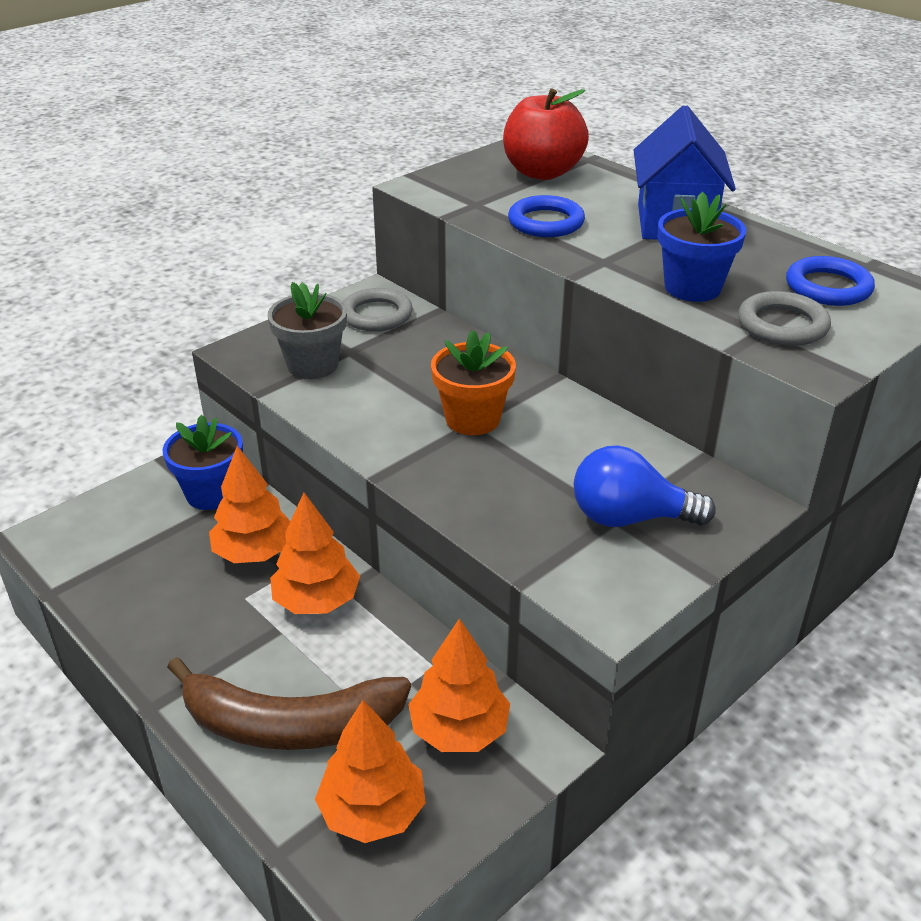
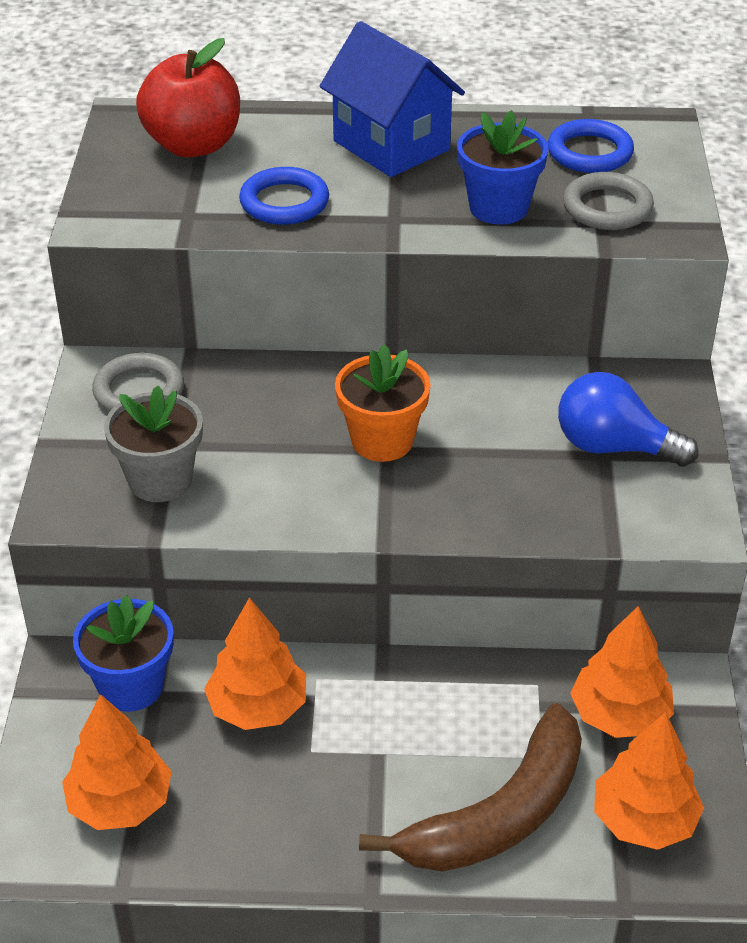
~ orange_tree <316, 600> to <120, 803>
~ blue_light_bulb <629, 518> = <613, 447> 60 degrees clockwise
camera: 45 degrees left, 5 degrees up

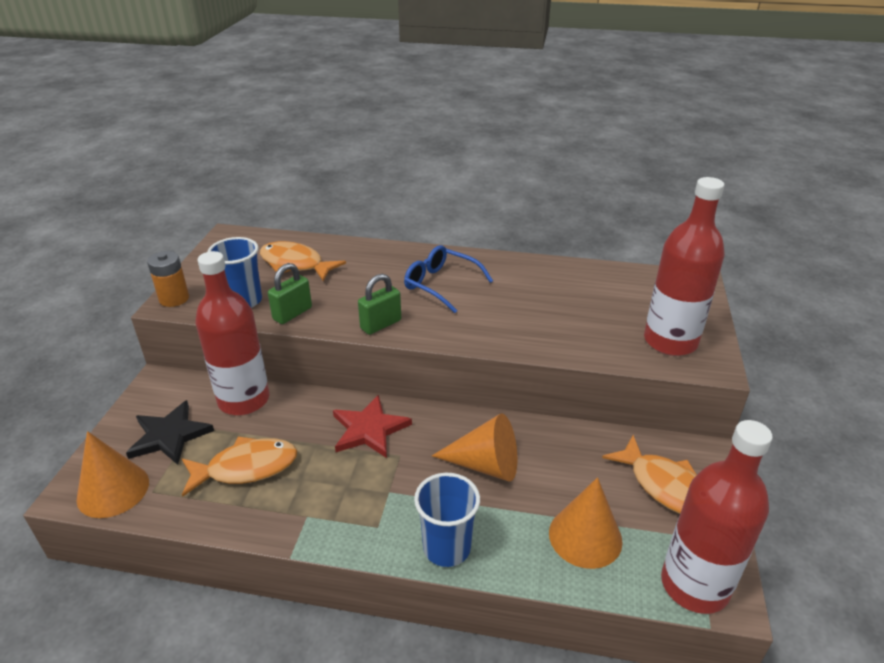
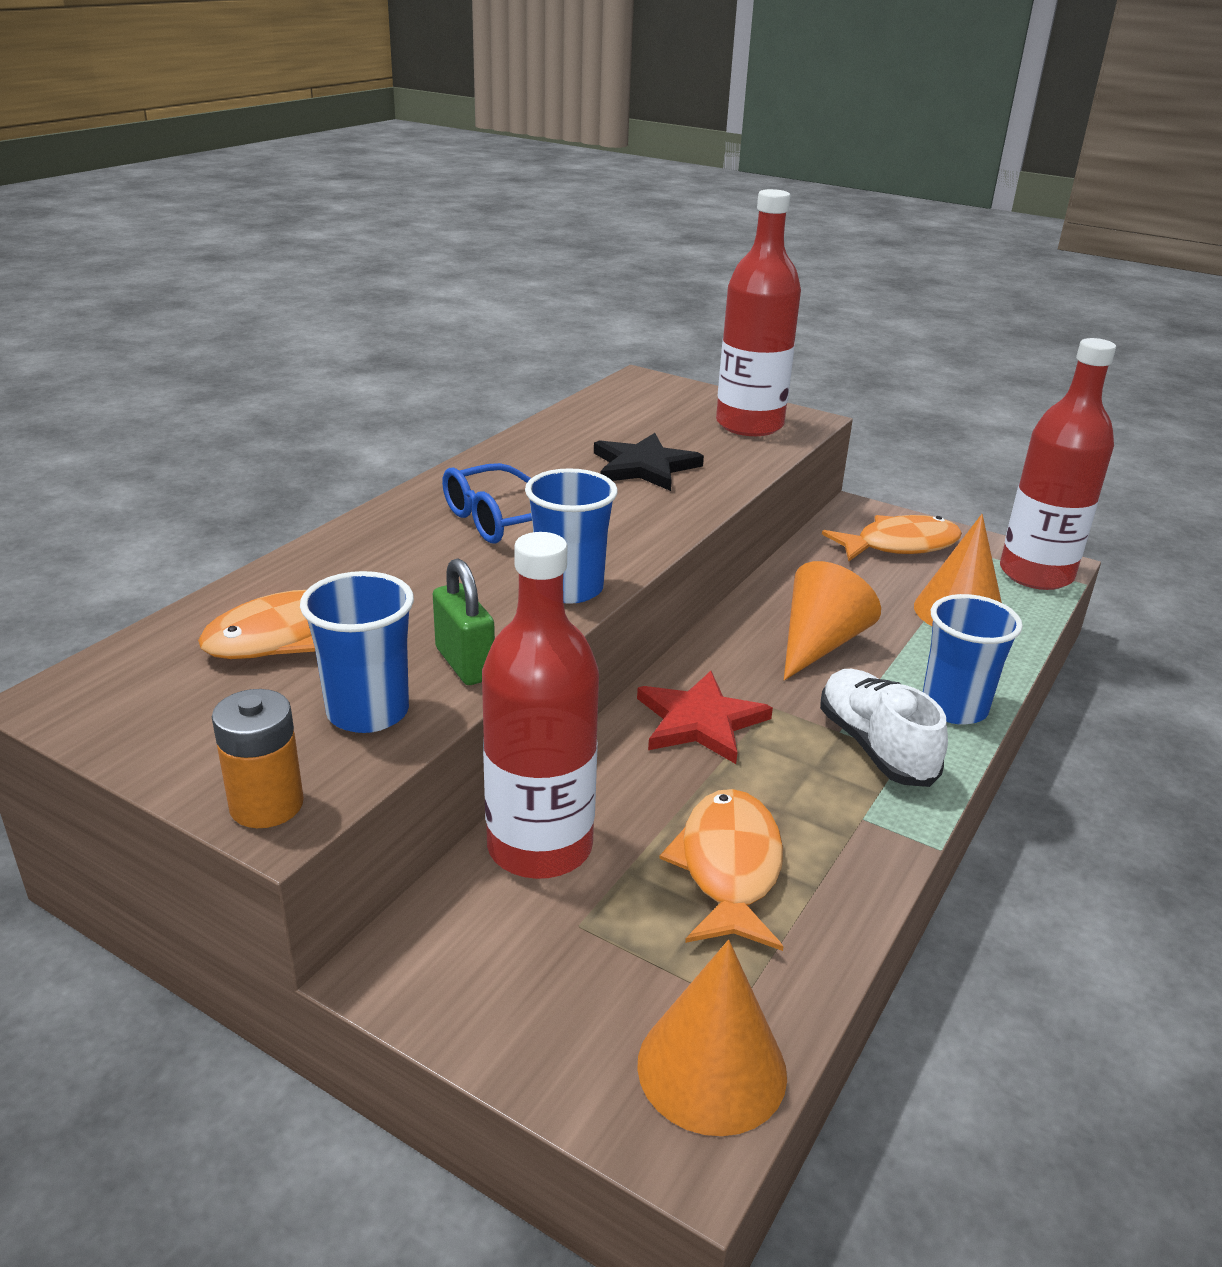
~ black_star <169, 435> to <644, 467>
~ green_padlock <381, 324> to blue_cup <569, 589>
+ white_shoe <875, 746>
camera: 70 degrees left, 5 degrees down

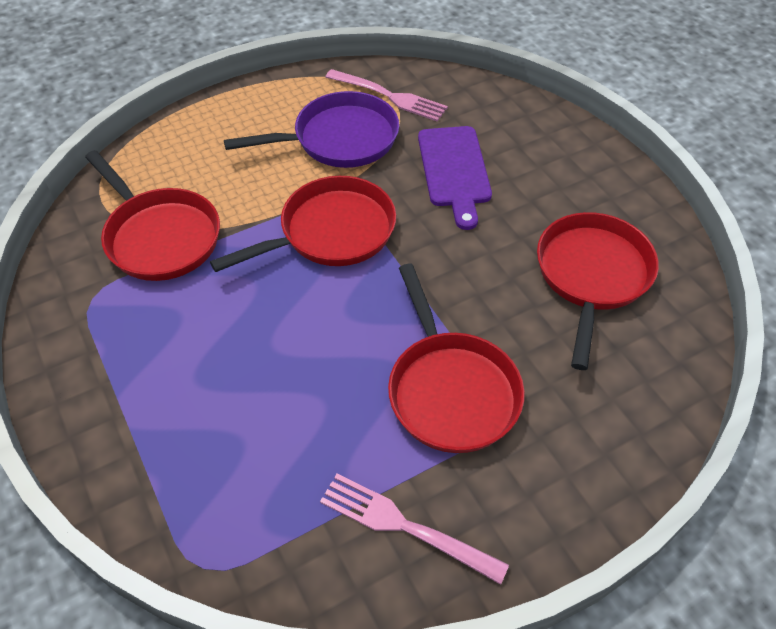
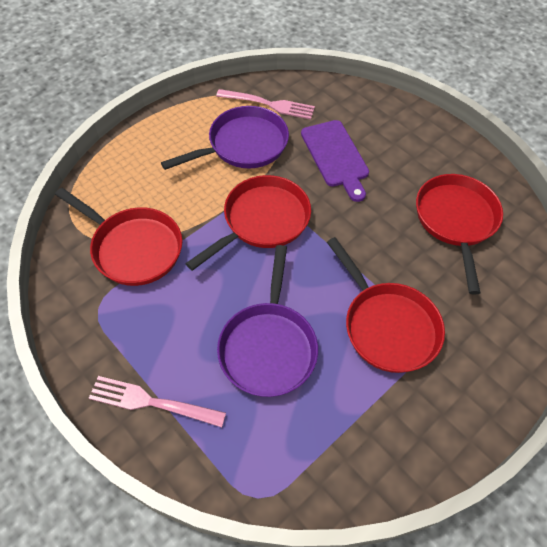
~ pink_fork <405, 526> to <152, 402>
+ purple_pan <268, 346>
camera: 15 degrees left, 5 degrees up

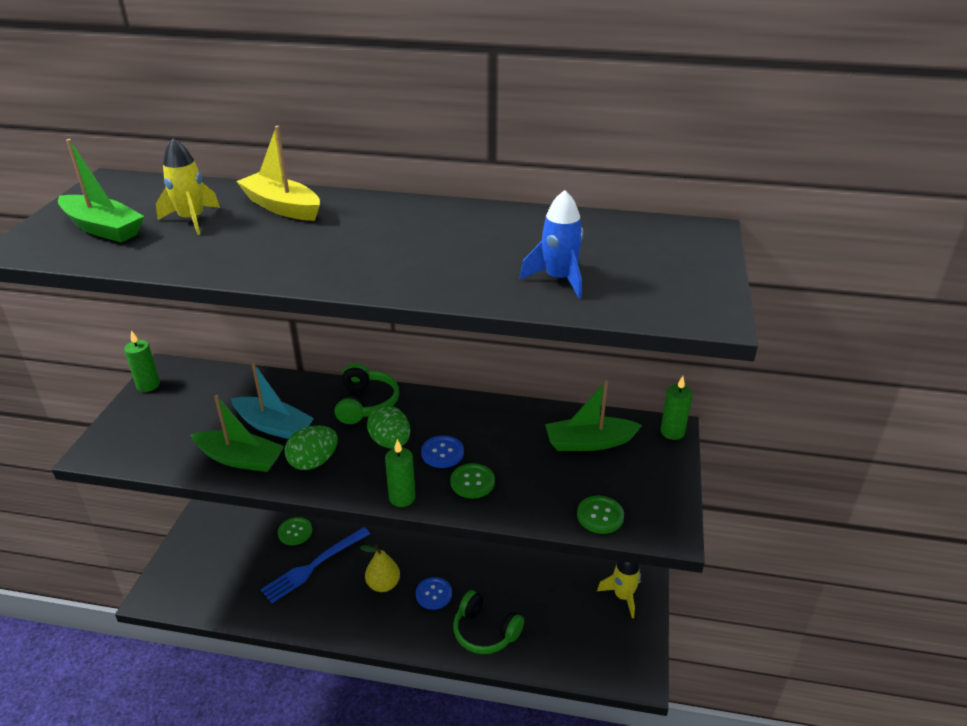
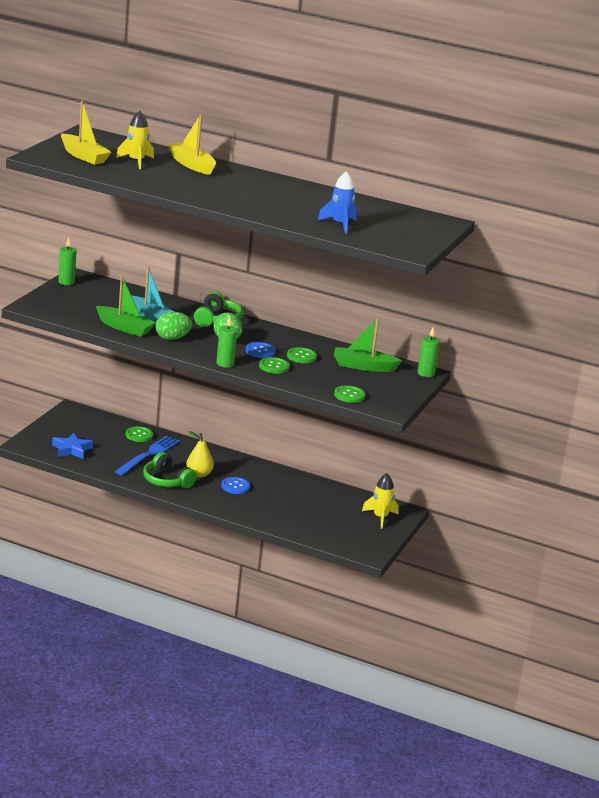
~ green_boat <103, 228> to yellow_boat <83, 156>
~ blue_fork <313, 566> = <149, 455> 150 degrees clockwise
~ green_headphones <485, 632> to <166, 481>
+ blue_star <71, 449>
+ green_button <301, 356>
camera: 10 degrees right, 10 degrees down

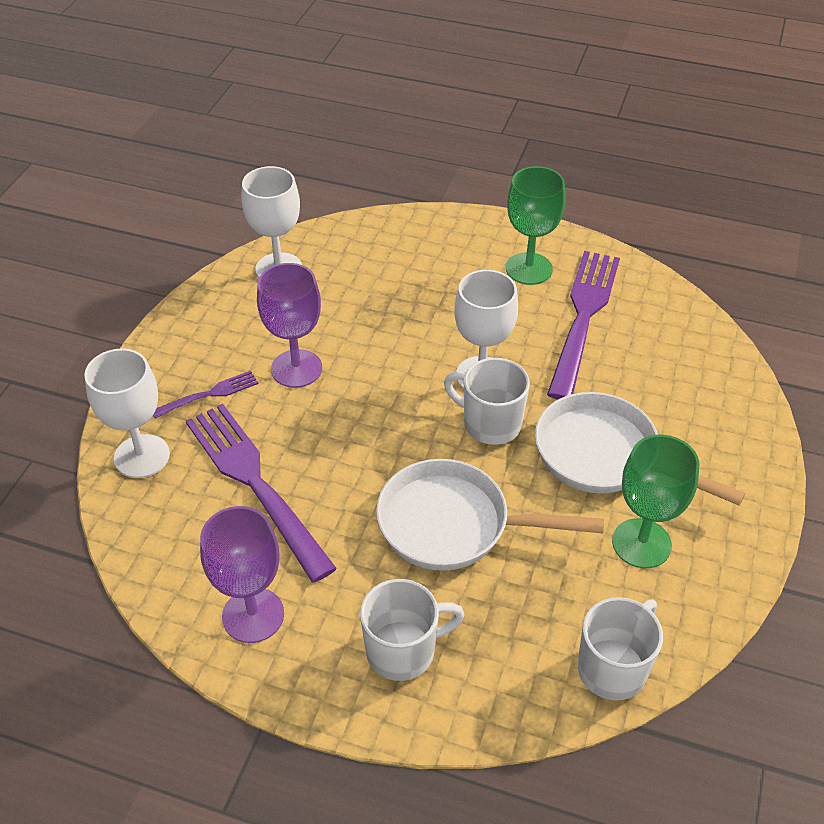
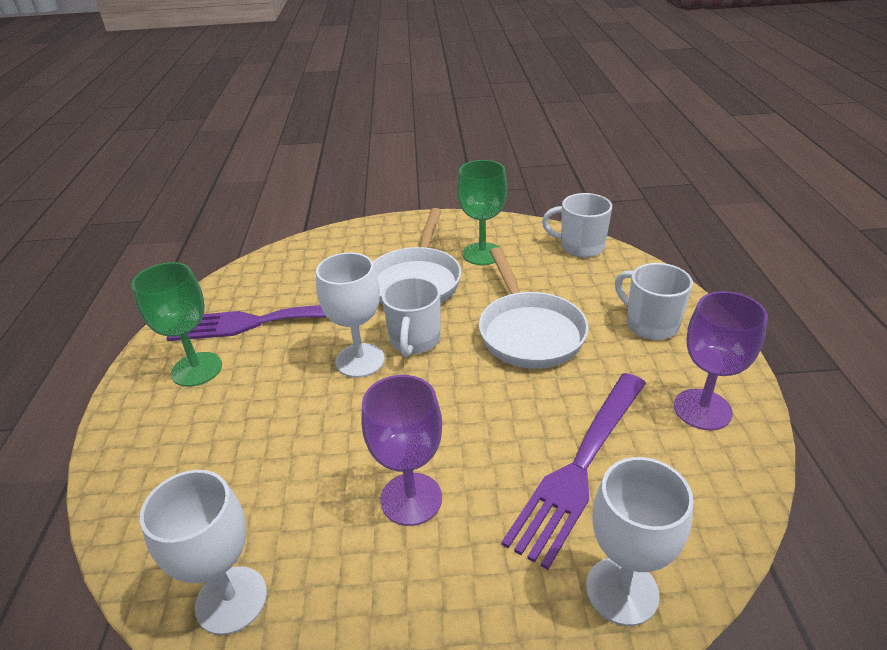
- purple_fork <209, 394>
camera: 110 degrees left, 10 degrees down

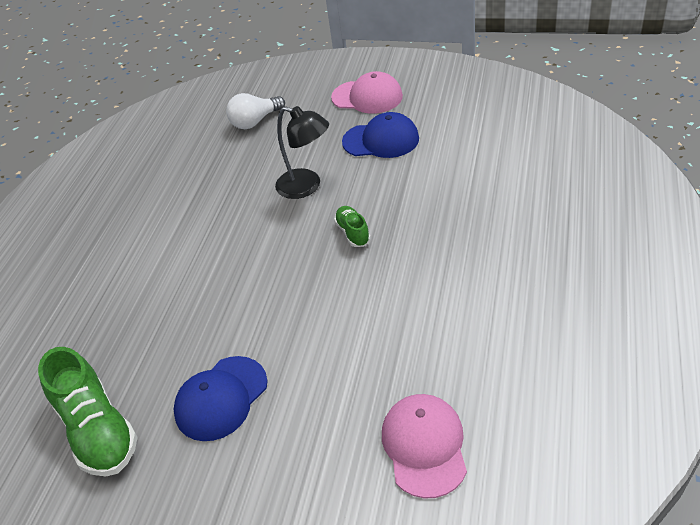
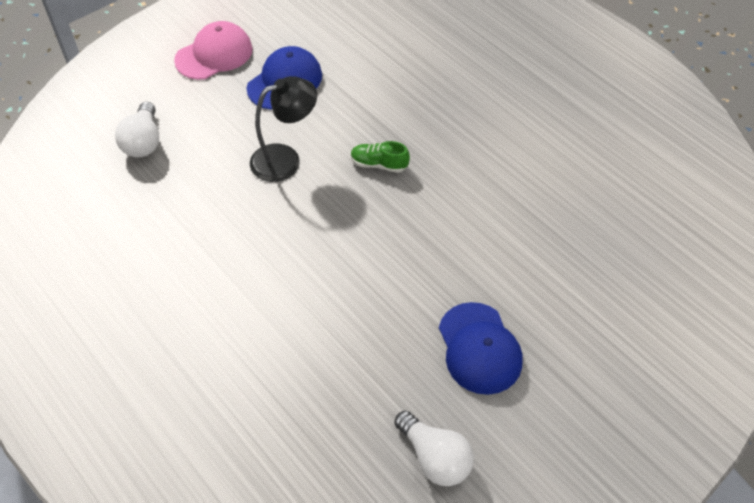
~ green_shoe <97, 430> to white_light_bulb <435, 457>
- pink_cap <424, 446>
camera: 60 degrees left, 10 degrees up

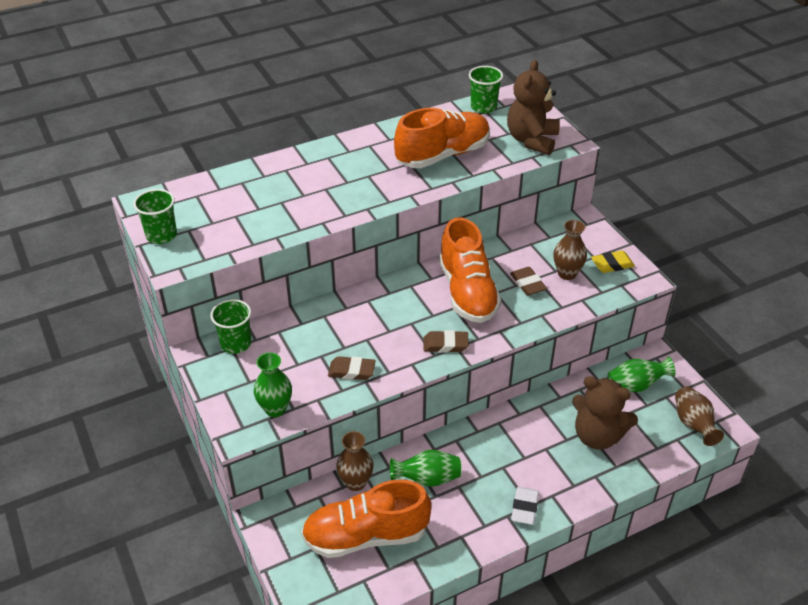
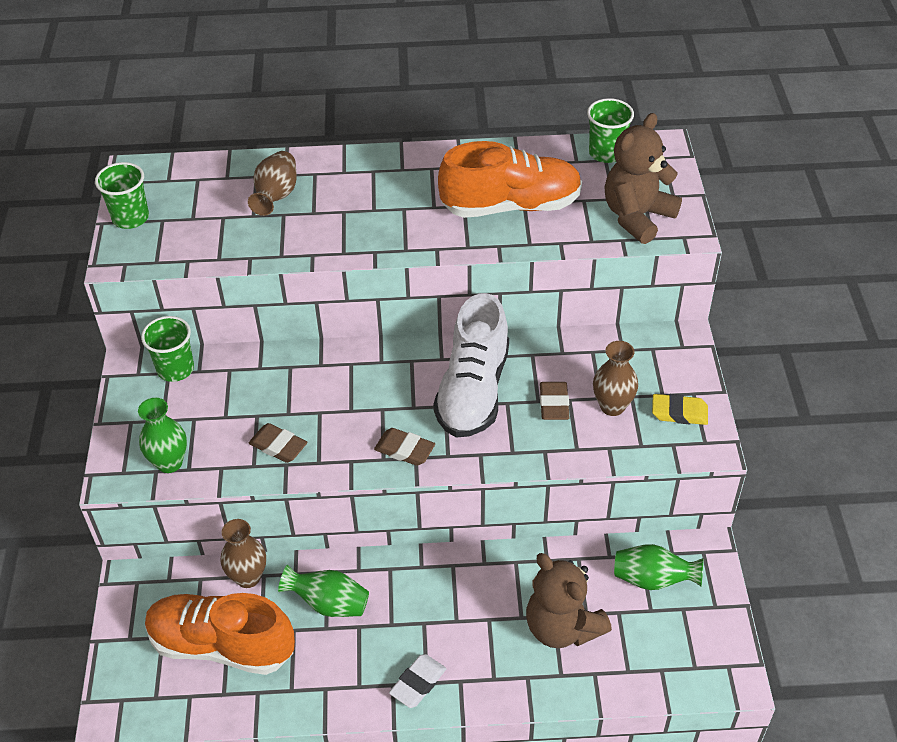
~ orange_shoe <467, 292> to white_shoe <473, 391>
~ brown_vase <693, 424> to <276, 196>
camera: 25 degrees right, 5 degrees up

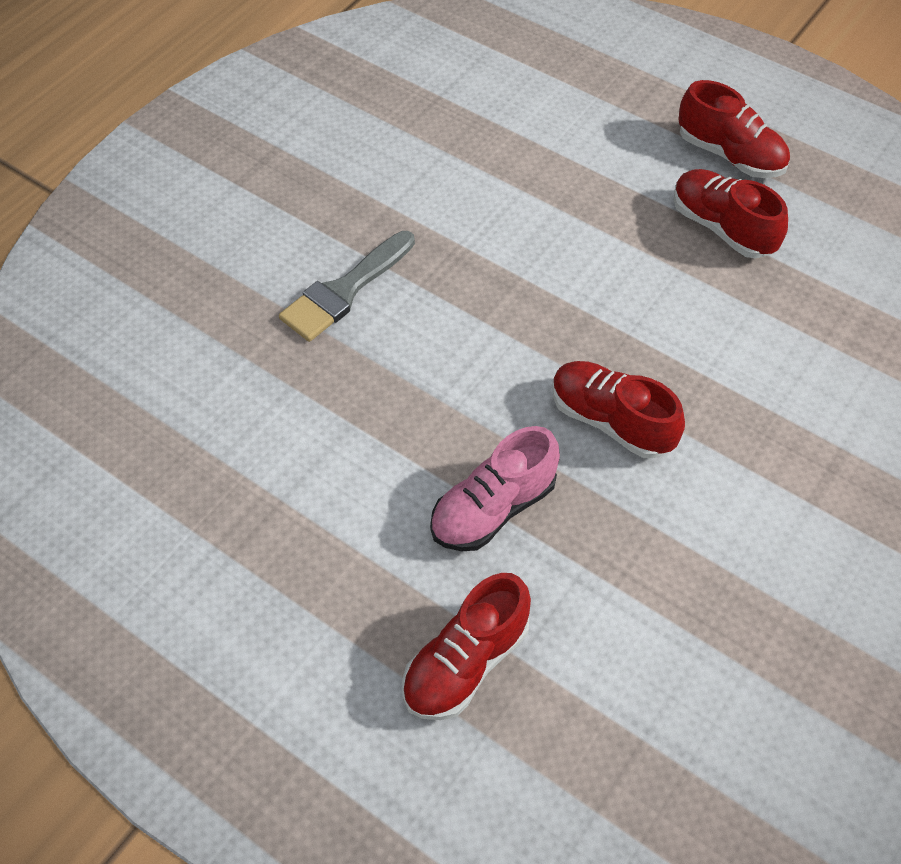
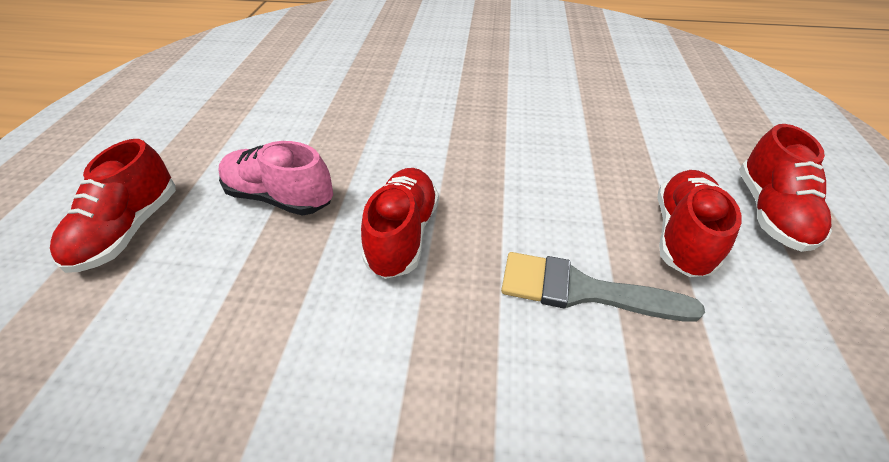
~ grey_brush <344, 291> to <582, 290>
~ red_shoe <466, 662> = <129, 230> 90 degrees counterclockwise
camera: 60 degrees right, 10 degrees down

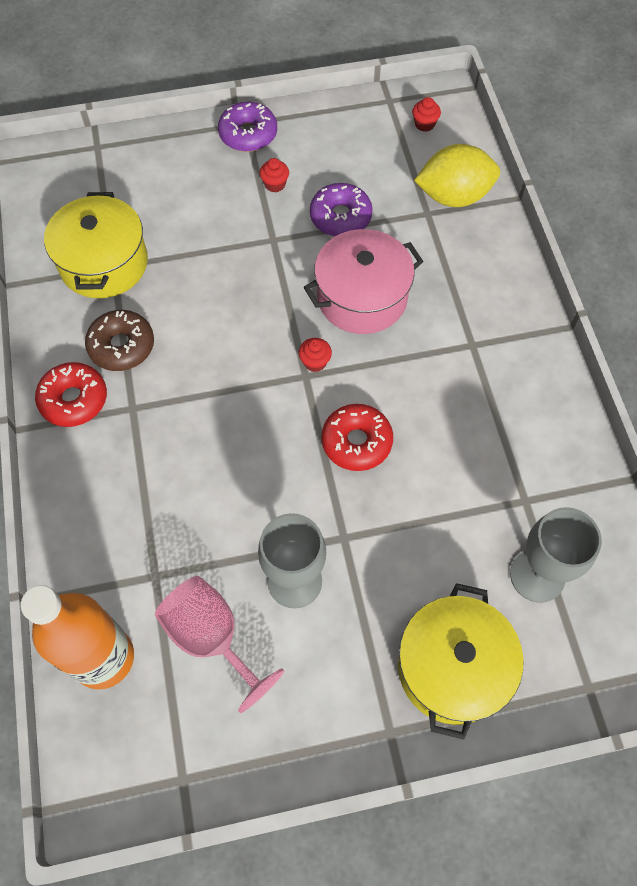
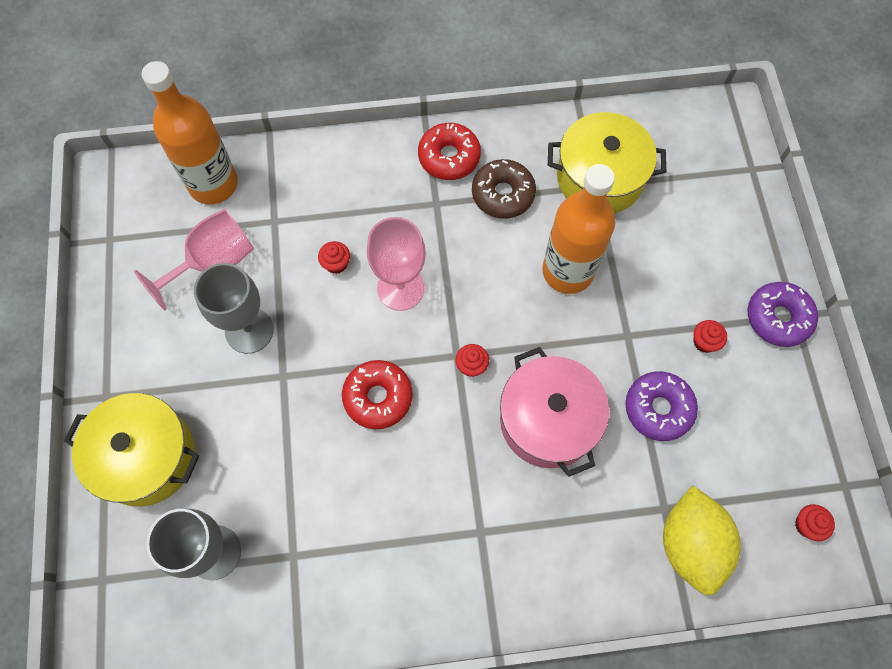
+ red_cupcake <336, 264>
+ pink_goblet <401, 288>
+ orange_bottle <567, 271>
camera: 95 degrees right, 5 degrees up

